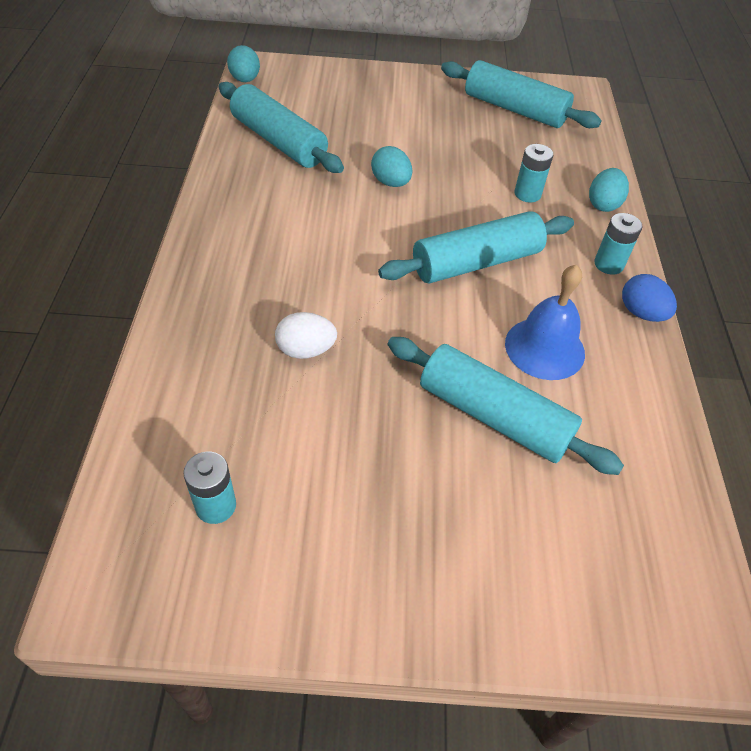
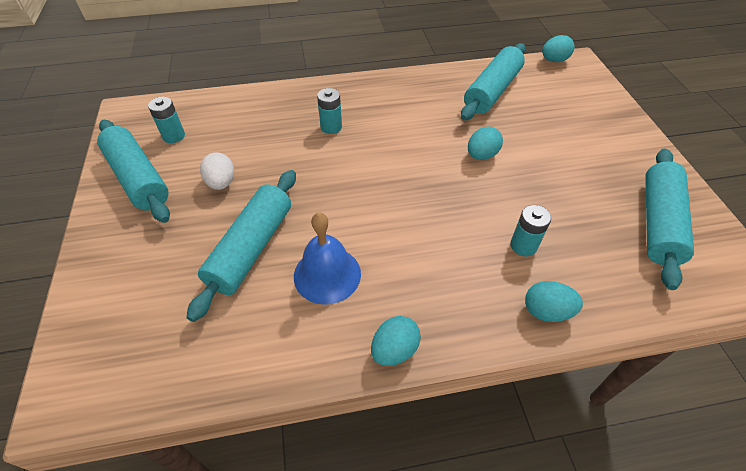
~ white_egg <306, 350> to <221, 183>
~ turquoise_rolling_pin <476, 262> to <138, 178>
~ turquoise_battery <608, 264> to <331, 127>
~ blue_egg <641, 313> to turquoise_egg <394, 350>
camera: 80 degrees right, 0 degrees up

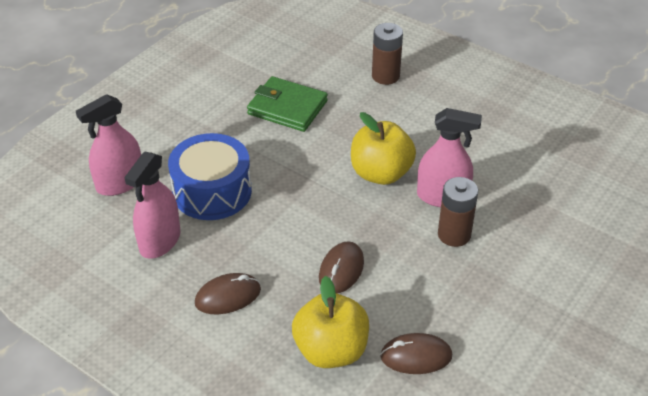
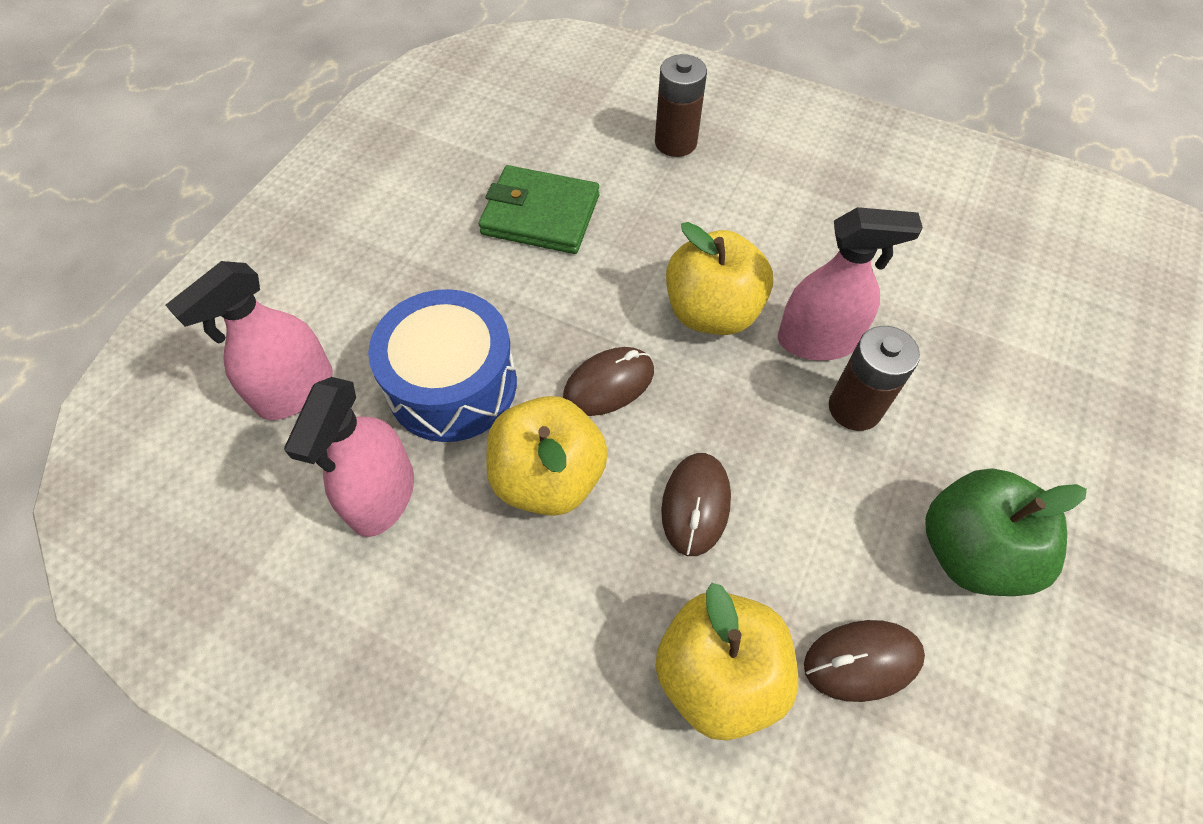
~ brown_mouse <228, 296> to <609, 384>
+ yellow_apple <548, 477>
+ green_apple <970, 551>
camera: 10 degrees left, 15 degrees up

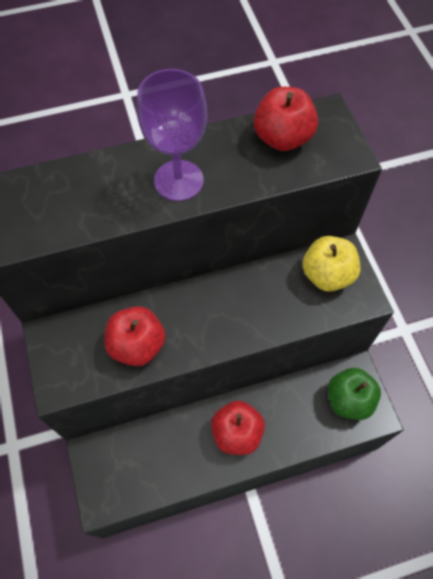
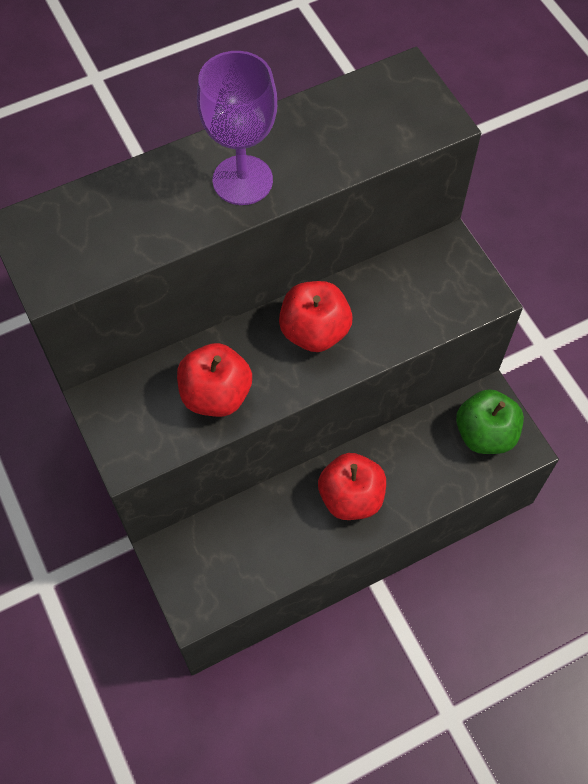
~ red_apple <282, 138> to <314, 331>
- yellow_apple <327, 275>
camera: 10 degrees left, 0 degrees up

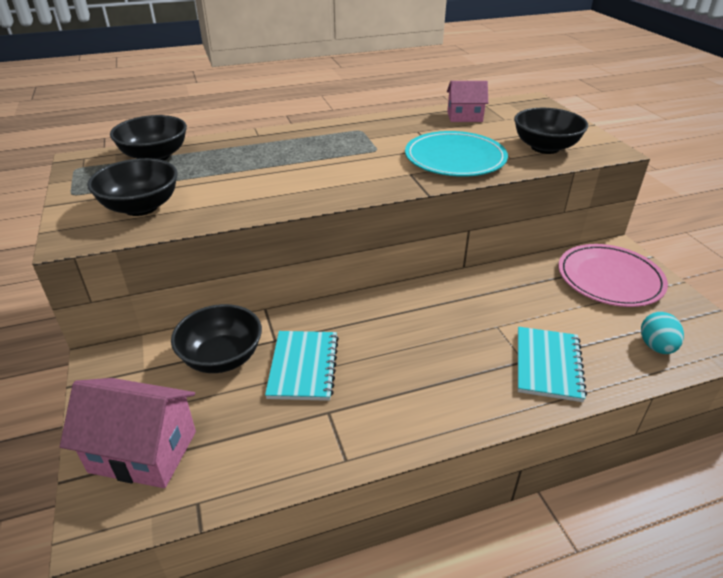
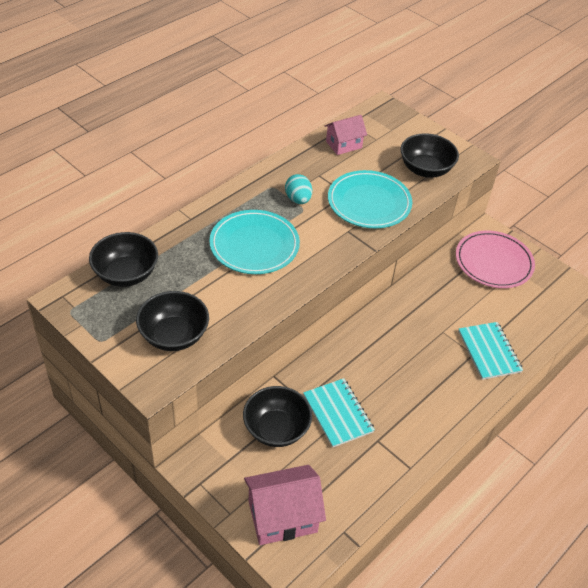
~ turquoise_egg <656, 347> to <298, 199>
+ turquoise_plate <254, 245>
camera: 30 degrees left, 10 degrees up

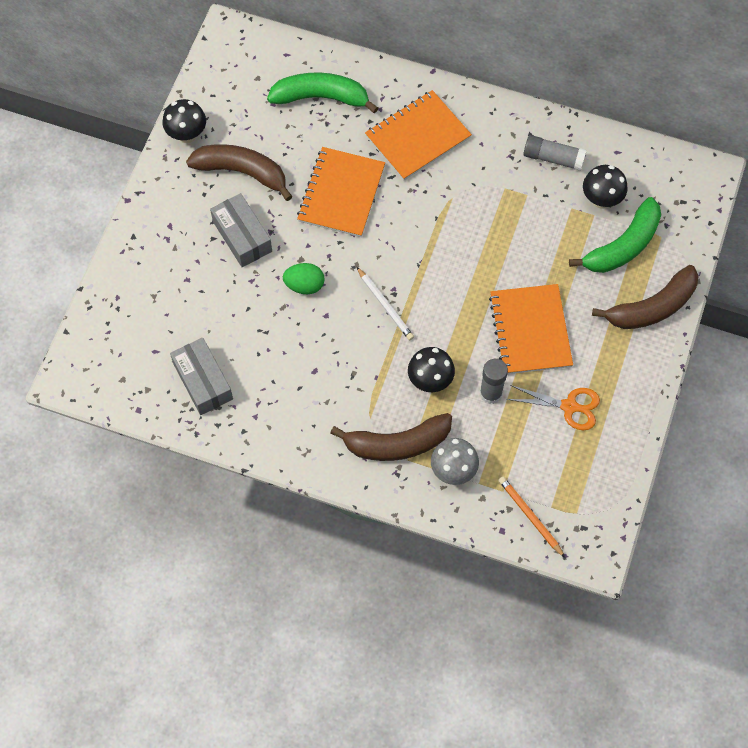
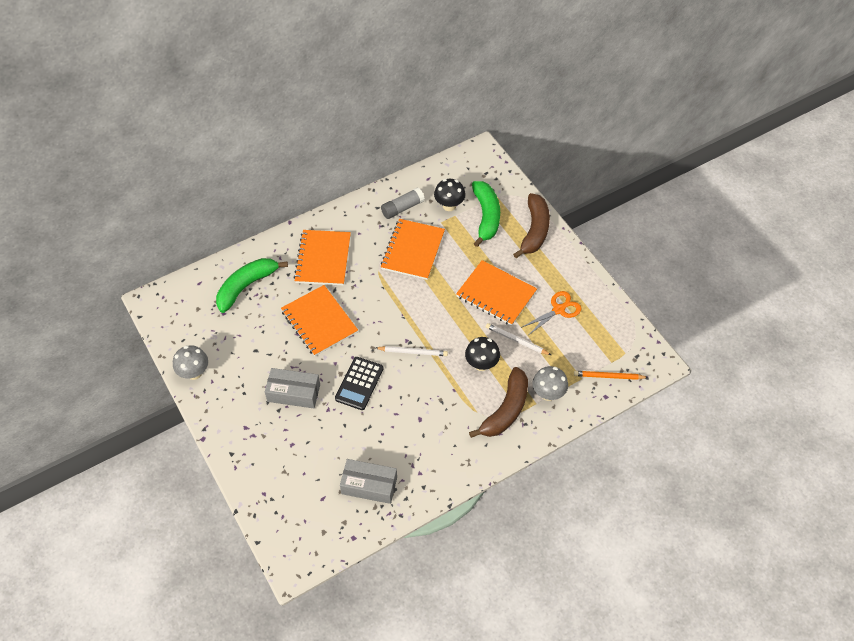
~ black_mushroom <187, 135> to grey_mushroom <194, 373>
- brown_banana <242, 172>
~ green_egg <304, 285> to black_calculator <359, 383>
~ grey_glue_stick <490, 393> to white_pencil <516, 340>
+ orange_notebook <413, 250>
camera: 50 degrees left, 10 degrees down

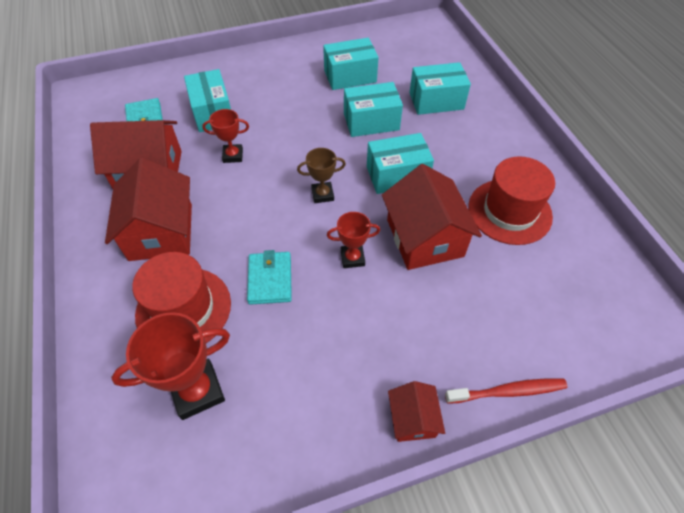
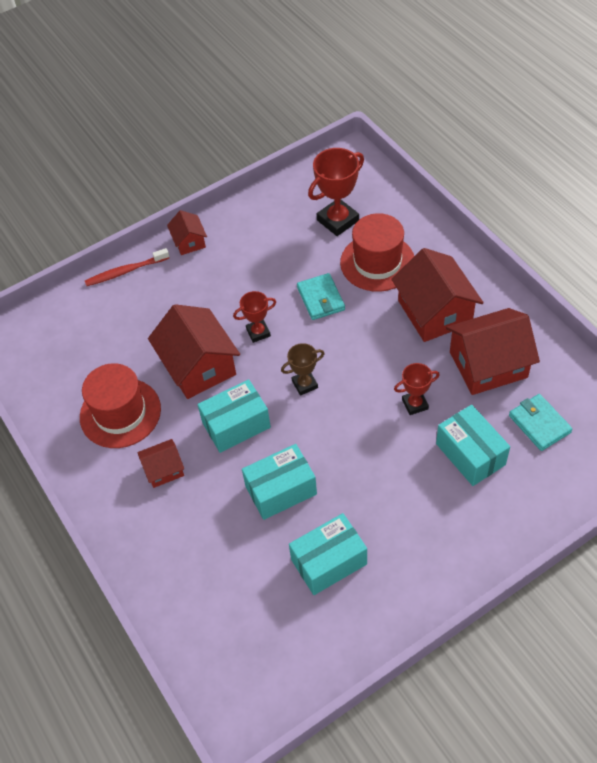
- turquoise_box <436, 101>
+ red_house <164, 469>
camera: 170 degrees right, 0 degrees up

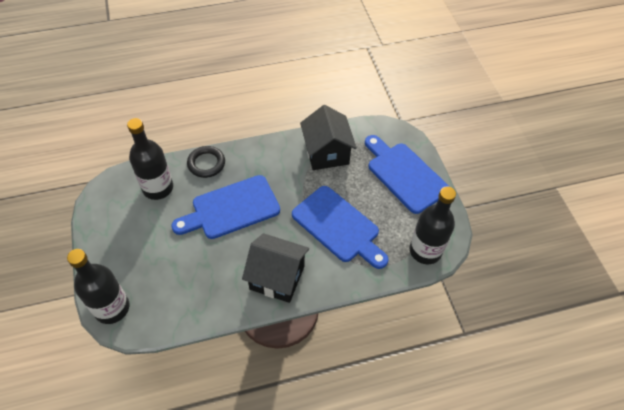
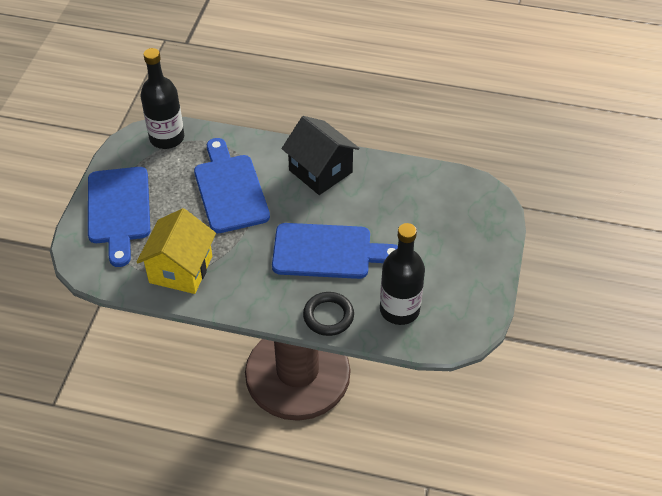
- black_bottle <112, 308>
~ black_house <326, 153> to yellow_house <181, 269>
camera: 150 degrees left, 5 degrees down

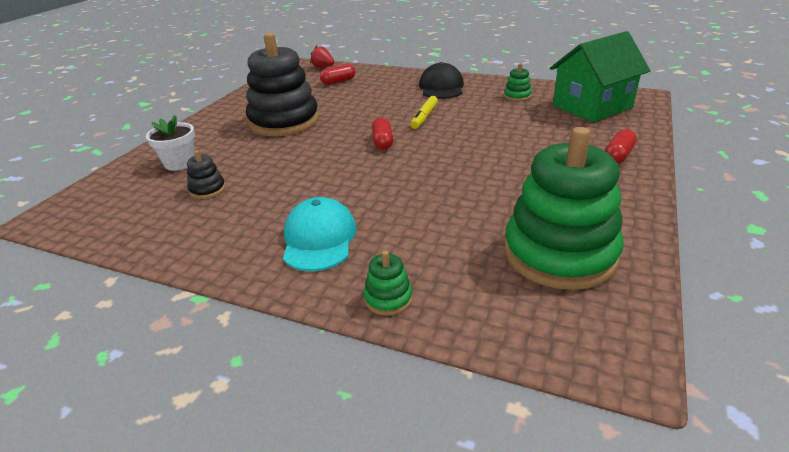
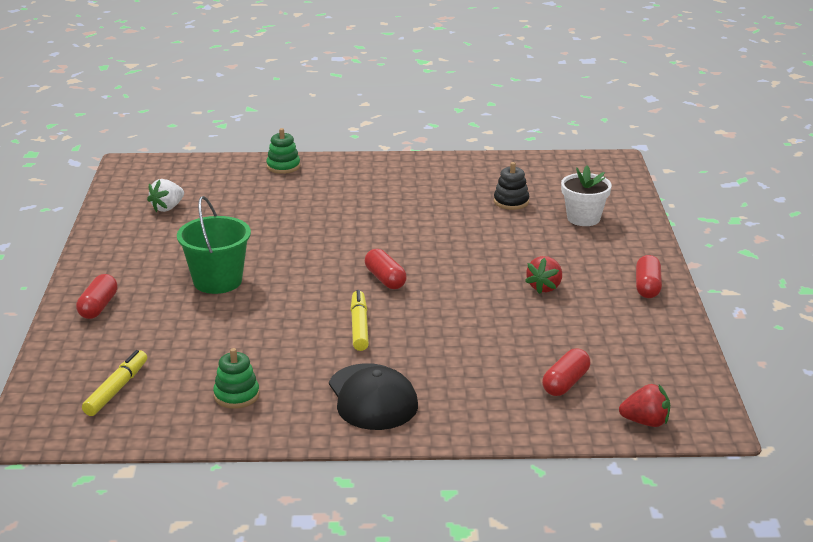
~ black_stacking_toy <284, 121> to red_strawberry <544, 287>
- turquoise_cap <319, 239>
~ green_stacking_toy <559, 254> to white_strawberry <167, 208>
~ green_house <592, 107> to yellow_marker <117, 389>
+ green_bucket <217, 281>
+ red_capsule <647, 287>
camera: 155 degrees right, 5 degrees down

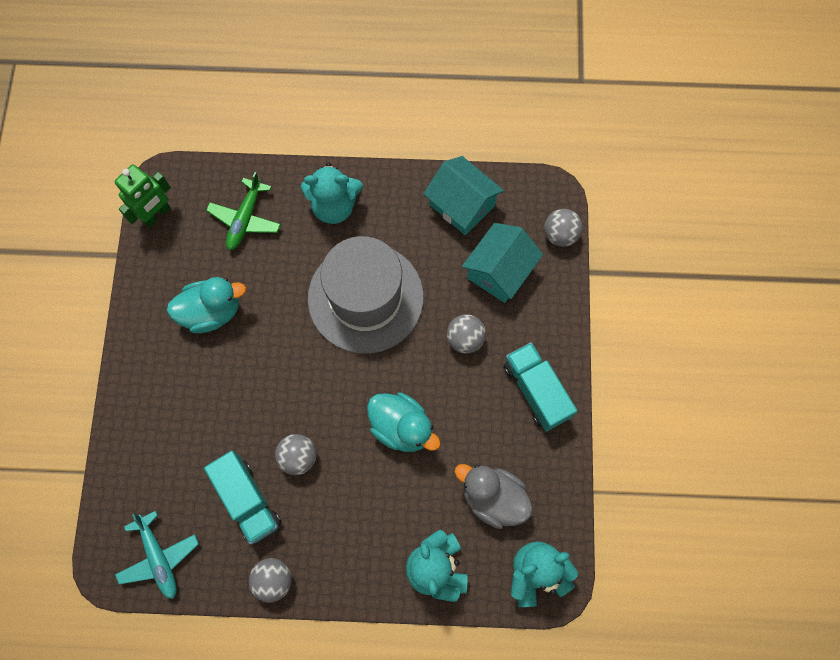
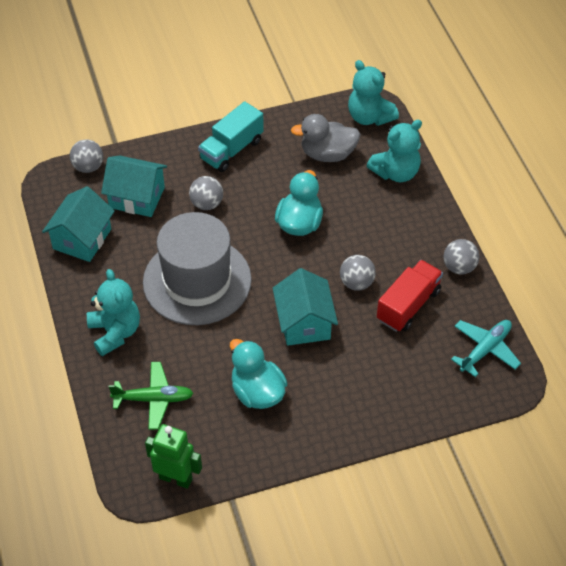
~ turquoise_truck <247, 500> to red_truck <408, 305>
~ grey_duck <493, 498> = <327, 154> 75 degrees clockwise
+ turquoise_house <304, 323>
camera: 110 degrees left, 20 degrees down

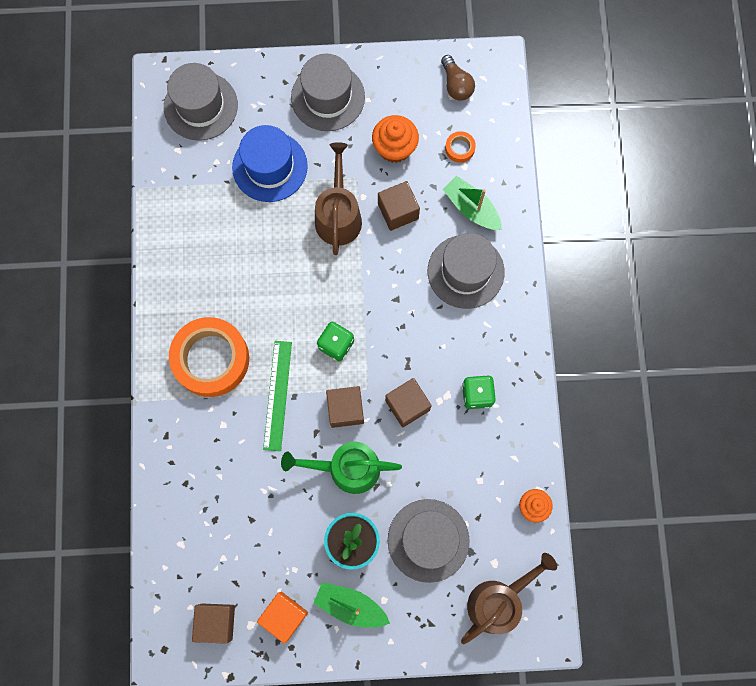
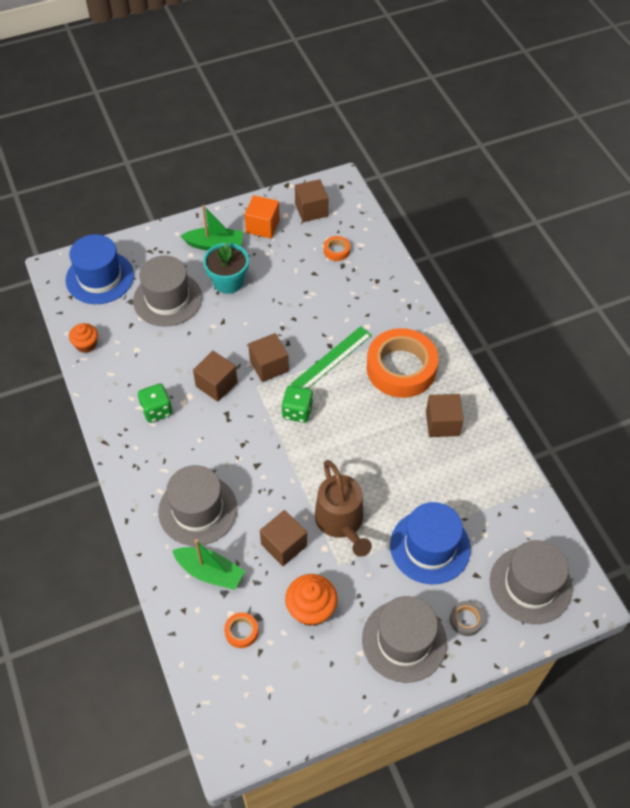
~ green_ruler <277, 395> = <331, 359> 60 degrees clockwise
- green_watering_can <347, 468>
- brown_light_bulb <456, 85>
~ brown_watering_can <498, 601> to blue_hat <100, 277>
+ orange_tape <336, 251>
+ brown_cube <442, 423>
+ grey_tape <466, 620>
camera: 160 degrees right, 20 degrees down

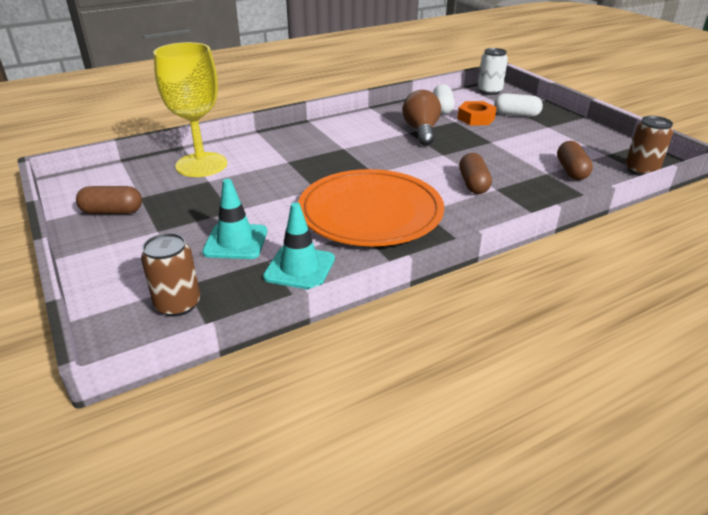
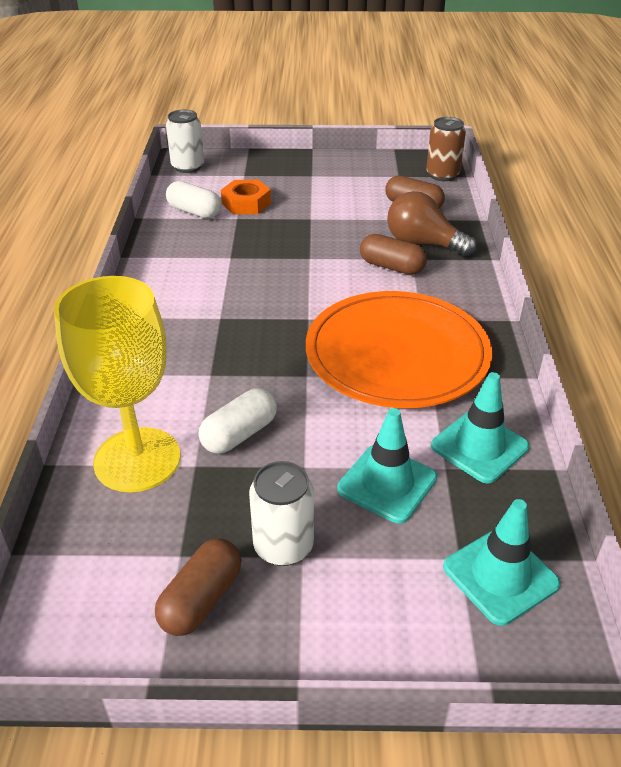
~ brown_can <178, 304> to turquoise_traffic_cone <500, 575>
~ brown_light_bulb <421, 131> to <423, 244>
~ white_capsule <516, 114> to <239, 434>
+ white_can <283, 546>
camera: 60 degrees left, 5 degrees up

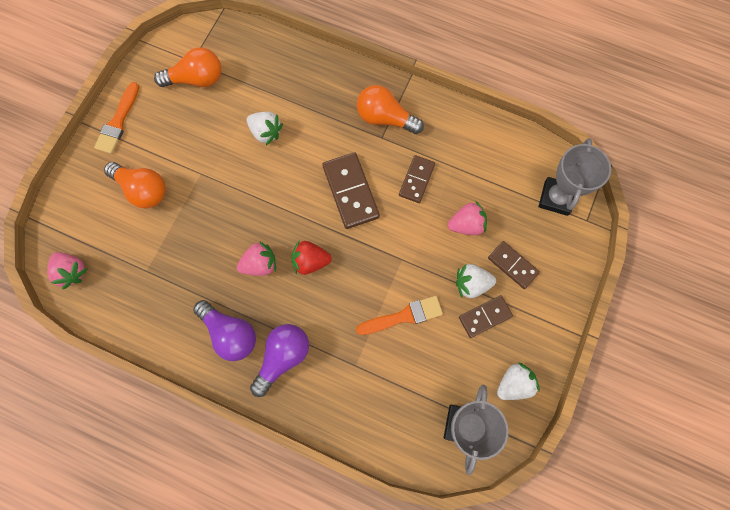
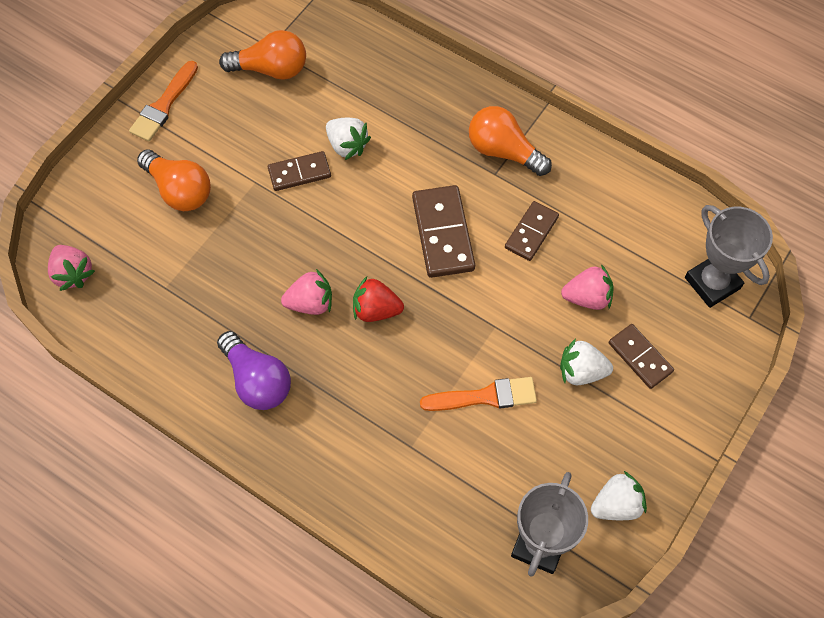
- purple_light_bulb <283, 357>
~ brown_domino <485, 316> to <299, 173>
~ grey_trophy <556, 198> = <712, 283> 60 degrees counterclockwise
camera: 10 degrees right, 10 degrees down

